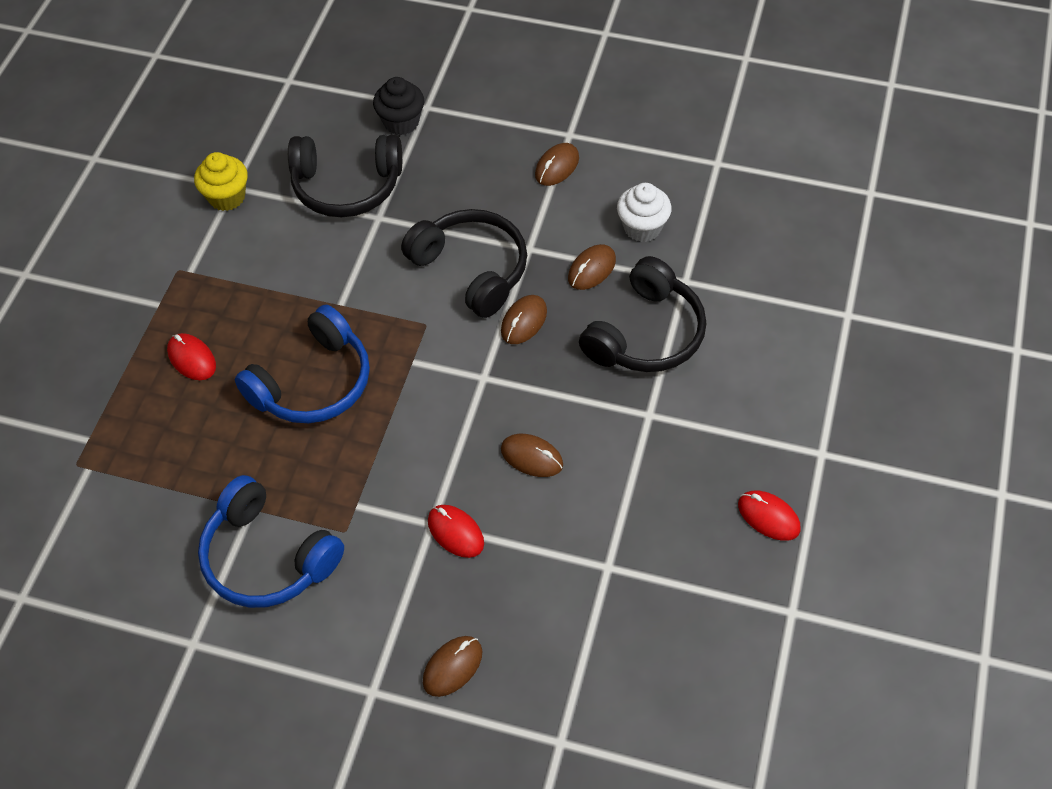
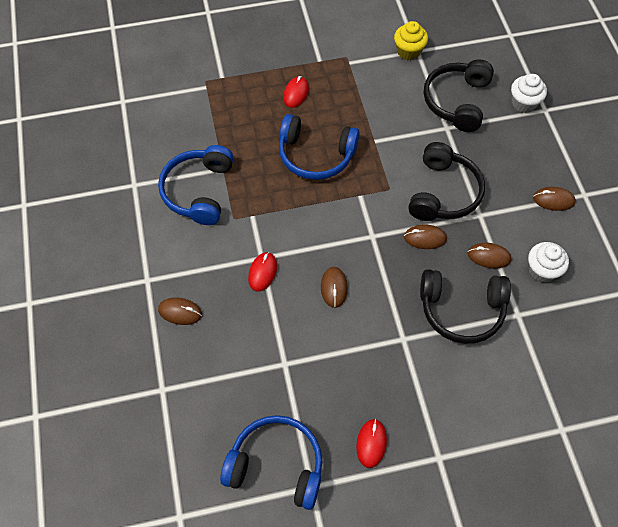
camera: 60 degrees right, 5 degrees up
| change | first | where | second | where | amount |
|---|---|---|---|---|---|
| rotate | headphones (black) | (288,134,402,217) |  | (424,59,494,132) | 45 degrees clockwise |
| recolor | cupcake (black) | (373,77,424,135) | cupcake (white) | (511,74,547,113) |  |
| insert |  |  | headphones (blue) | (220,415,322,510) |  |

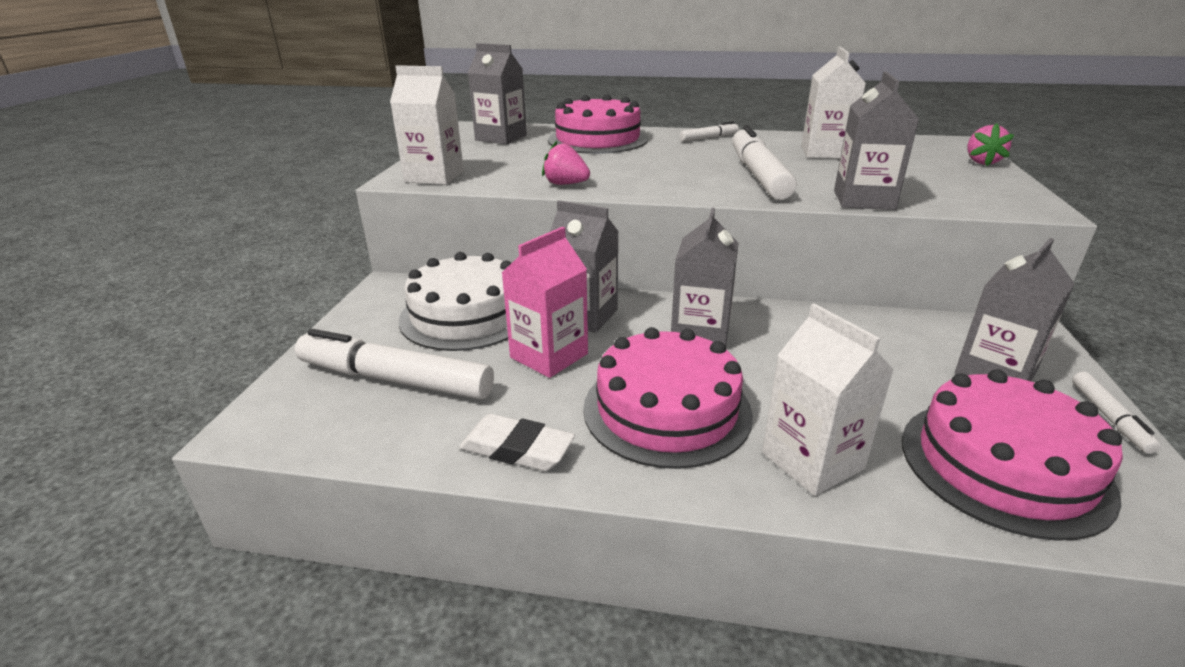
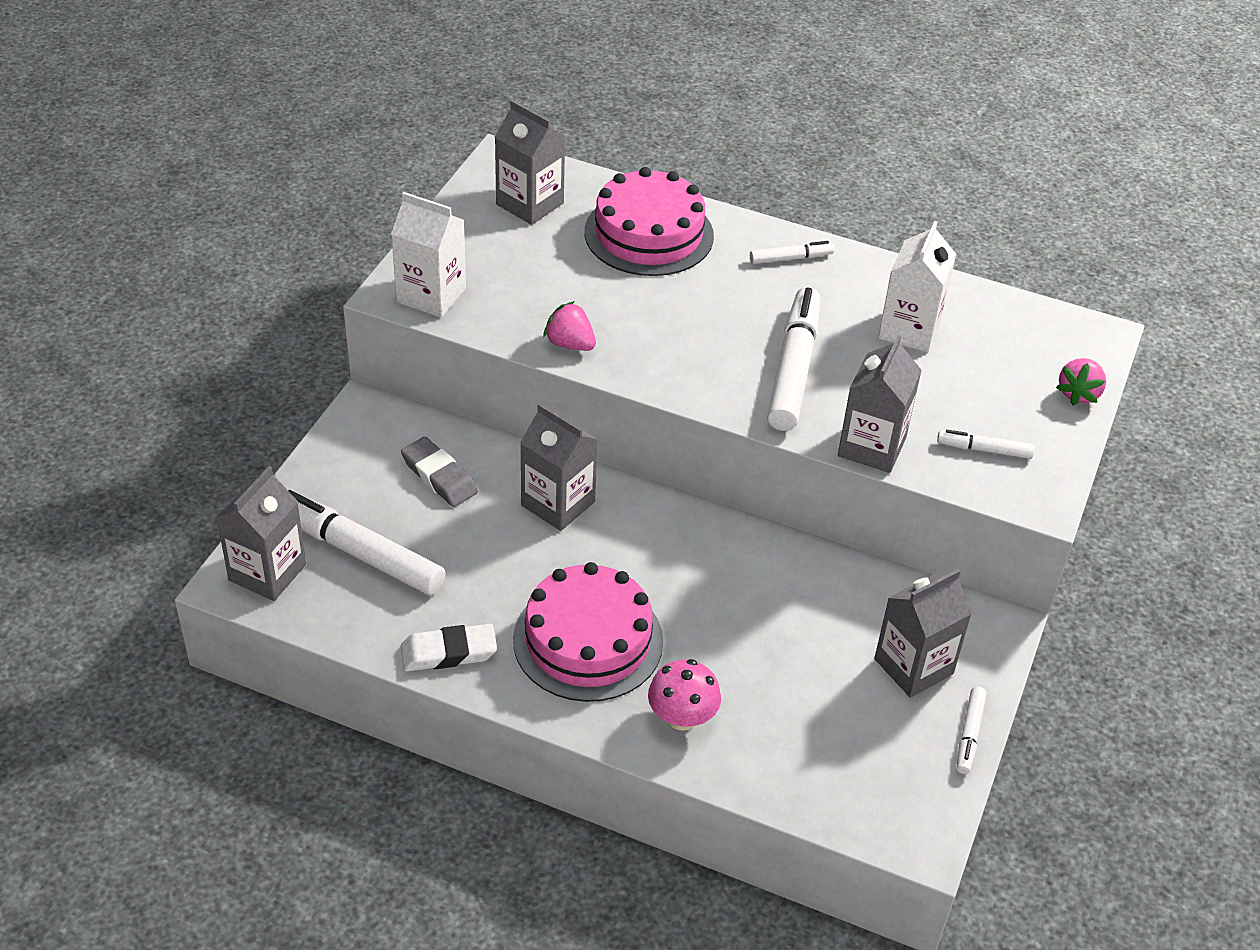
camera: 10 degrees right, 15 degrees up
| change | first | where | second | where | amount |
|---|---|---|---|---|---|
| replace | cake (white) | (399,252,511,351) | eraser (grey) | (401,437,478,507) |  |
| rotate | eraser (white) | (459,414,575,471) |  | (401,624,497,671) | 45 degrees counterclockwise |
| delete | carton (pink) | (502,227,588,378) |  |  |  |
| move | carton (grey) | (671,208,739,346) |  | (216,466,306,601) |  |
| replace | carton (white) | (762,303,894,496) | mushroom (pink) | (648,659,721,731) |  |
| delete | cake (pink) | (902,369,1123,541) |  |  |  |
| insert |  |  | marker (white) | (937,430,1035,459) |  |

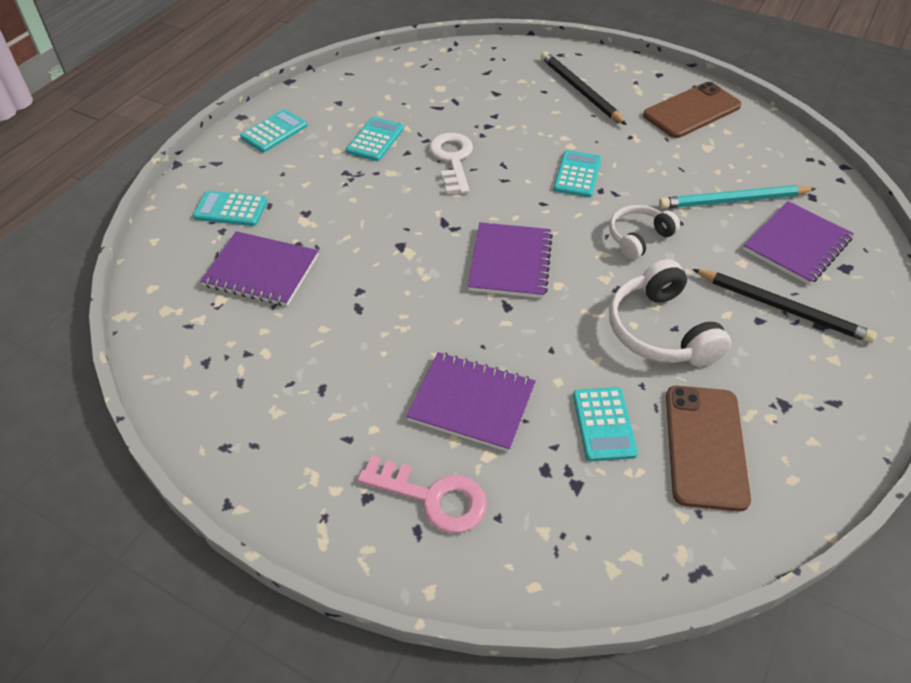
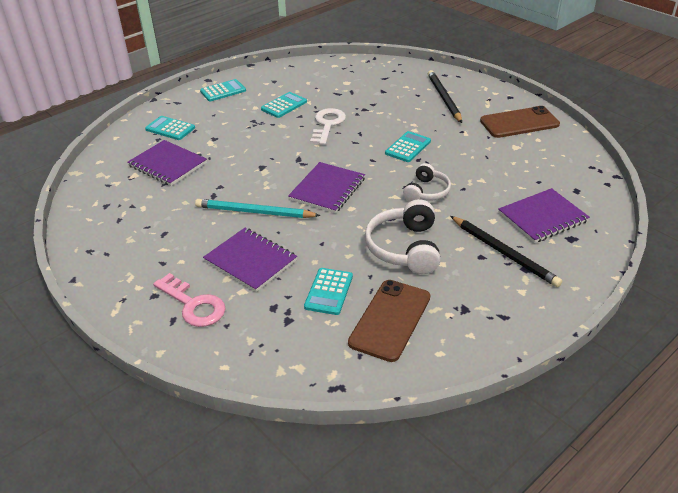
camera: 20 degrees right, 10 degrees down
| change | first | where | second | where | amount |
|---|---|---|---|---|---|
| rotate | headphones (white) | (609,205,680,260) |  | (403,163,451,202) | 135 degrees clockwise |
| move | pencil (turquoise) | (659,185,816,209) |  | (195,199,321,218) |  |

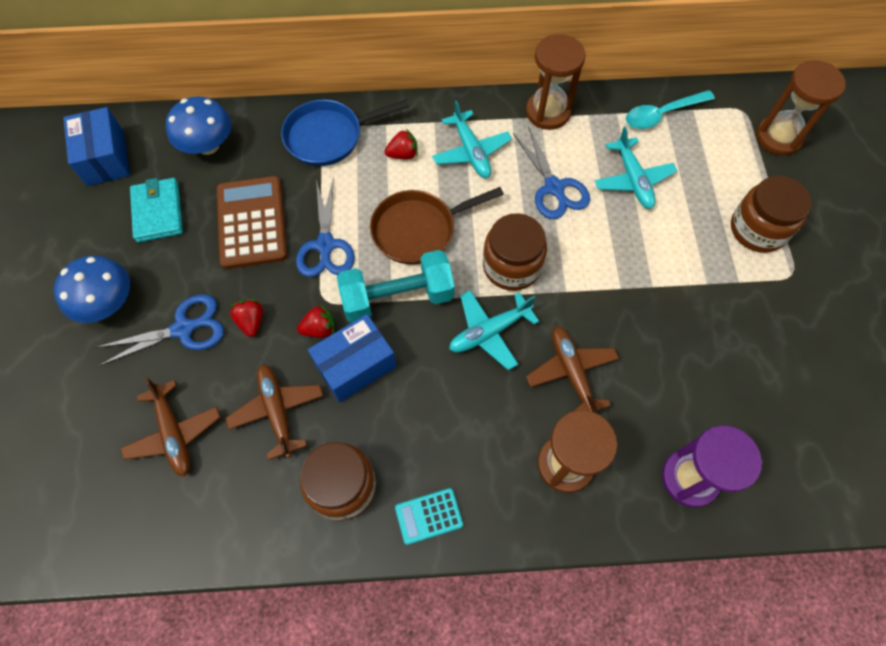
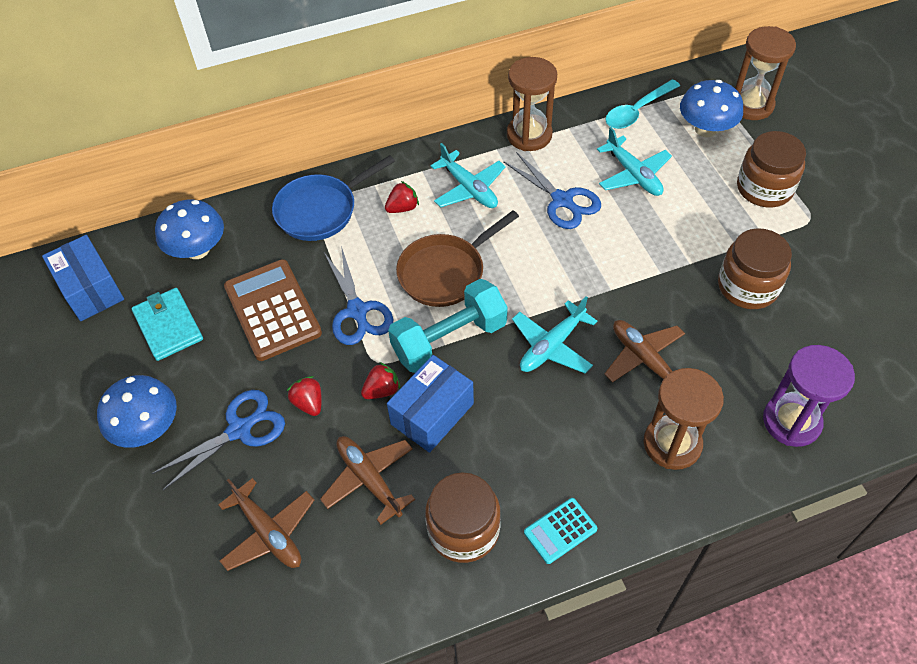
camera: 15 degrees left, 10 degrees down
| change | first | where | second | where | amount |
|---|---|---|---|---|---|
| move | jar (brown) | (483,213,547,291) |  | (718,228,792,309) |  |
| insert |  |  | mushroom (blue) | (680,80,743,137) |  |

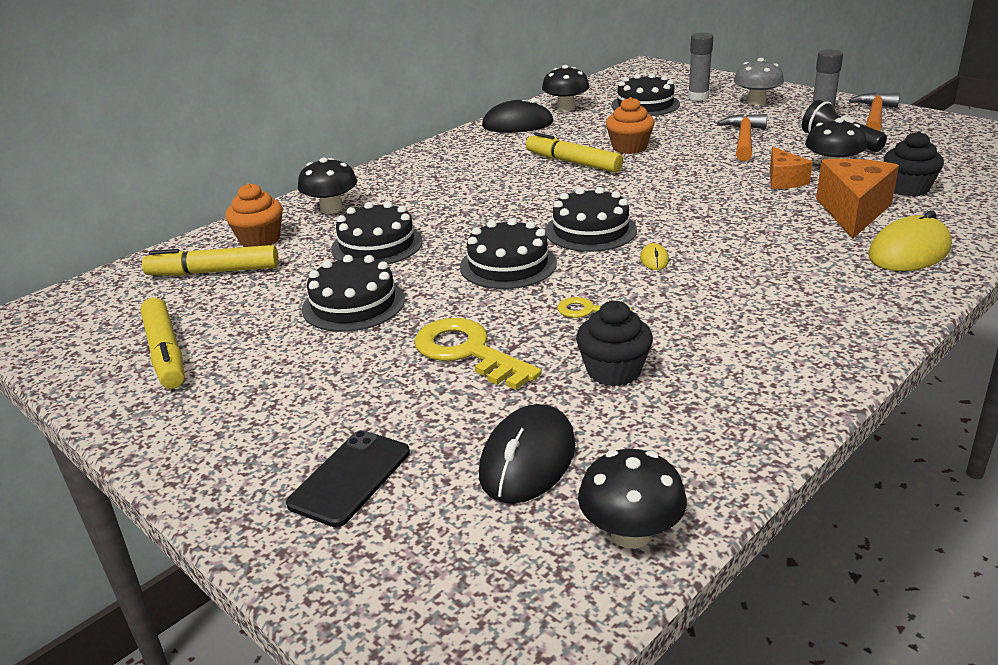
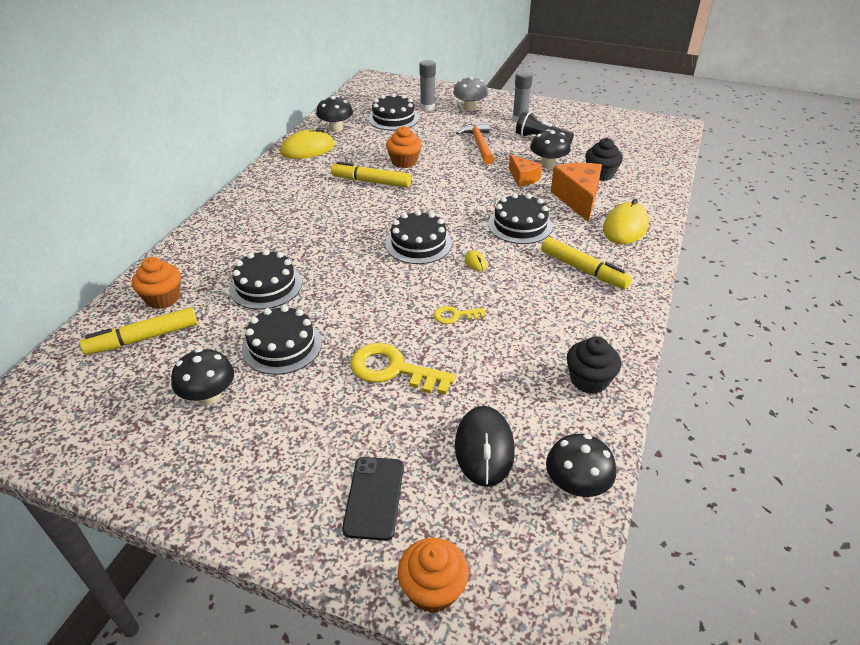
camera: 25 degrees left, 10 degrees up
| change | first | where | second | where | amount |
|---|---|---|---|---|---|
| move | marker (yellow) | (140,298,185,389) |  | (541,237,632,289) |  |
| move | mushroom (black) | (298,158,357,214) |  | (171,349,234,405) |  |
| move | cake (black) | (460,218,557,289) |  | (488,193,553,244) |  |
| recolor | mouse (black) | (482,98,554,133) | mouse (yellow) | (280,128,335,159) |  |
| move | cupcake (black) | (576,301,653,387) |  | (567,336,621,394) |  |
| delete | hammer (orange) | (849,93,900,131) |  |  |  |
| insert |  |  | cupcake (orange) | (398,538,469,613) |  |

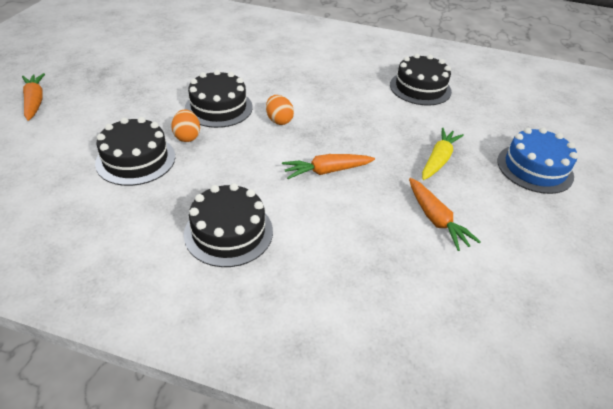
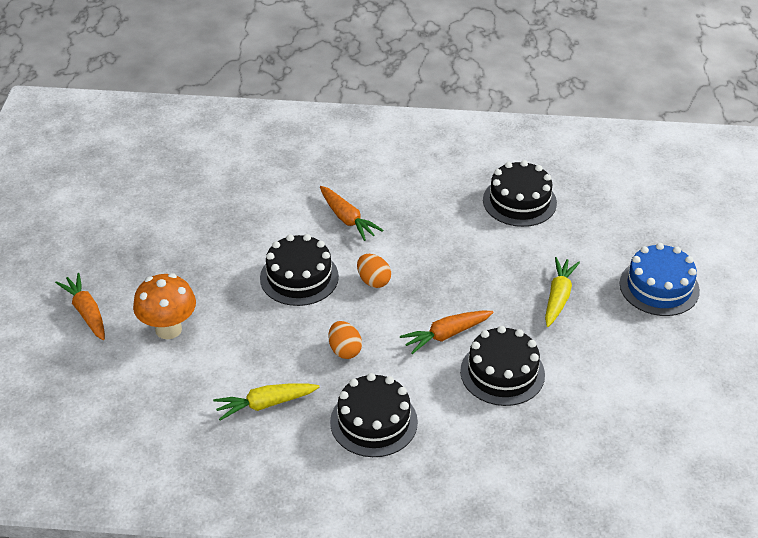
camera: 10 degrees left, 0 degrees up
| change | first | where | second | where | amount |
|---|---|---|---|---|---|
| move | cake (black) | (95,117,175,186) |  | (460,326,545,406) |  |
| move | egg (orange) | (171,110,200,142) |  | (328,321,362,359) |  |
| move | carrot (orange) | (409,178,481,251) |  | (320,186,383,241) |  |
| insert |  |  | mushroom (orange) | (133,273,196,339) |  |
| insert |  |  | carrot (yellow) | (213,383,319,421) |  |

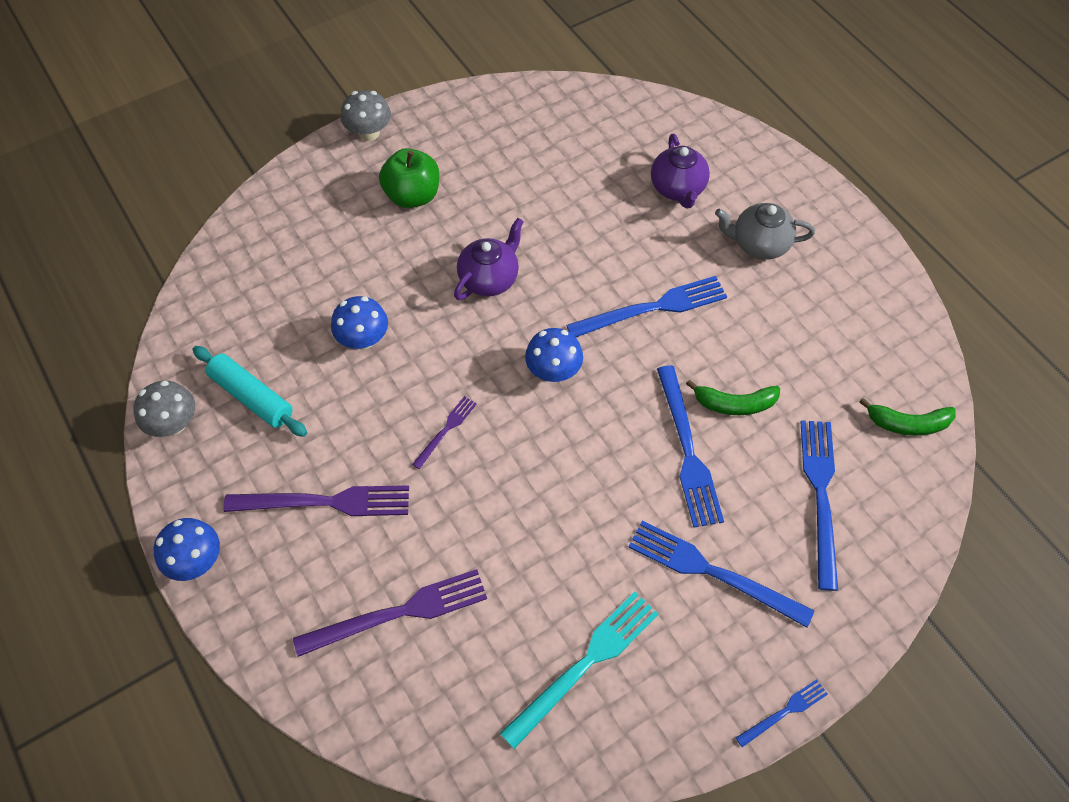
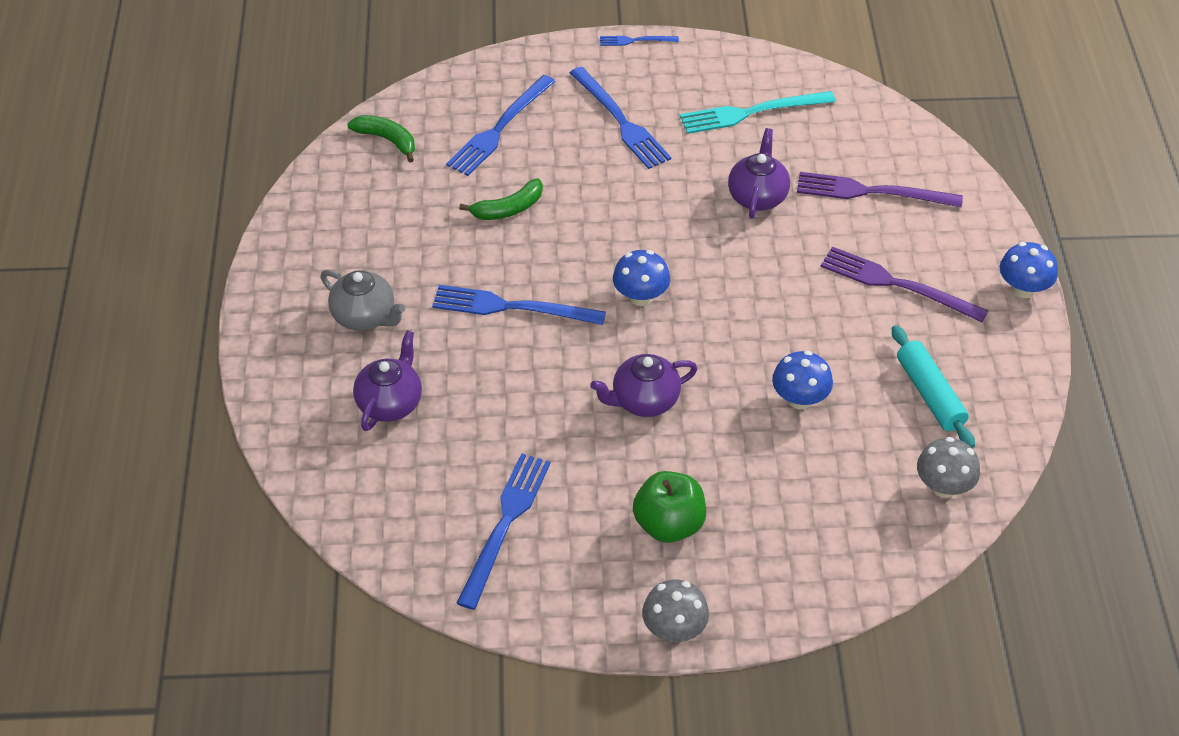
camera: 150 degrees left, 10 degrees down
| change | first | where | second | where | amount |
|---|---|---|---|---|---|
| move | mushroom (grey) | (133,380,195,437) |  | (917,437,980,498) |  |
| delete | fork (purple) | (412,396,477,469) |  |  |  |
| move | fork (blue) | (657,365,724,528) |  | (457,453,551,610) |  |
| rotate | banana (green) | (686,380,780,415) |  | (459,178,543,220) | 120 degrees clockwise |
| insert |  |  | teapot (purple) | (728,128,790,219) |  |

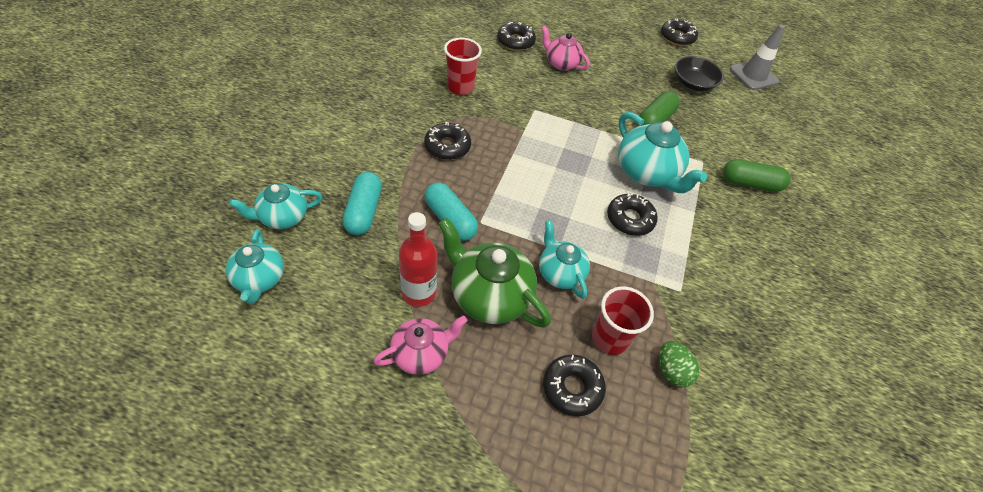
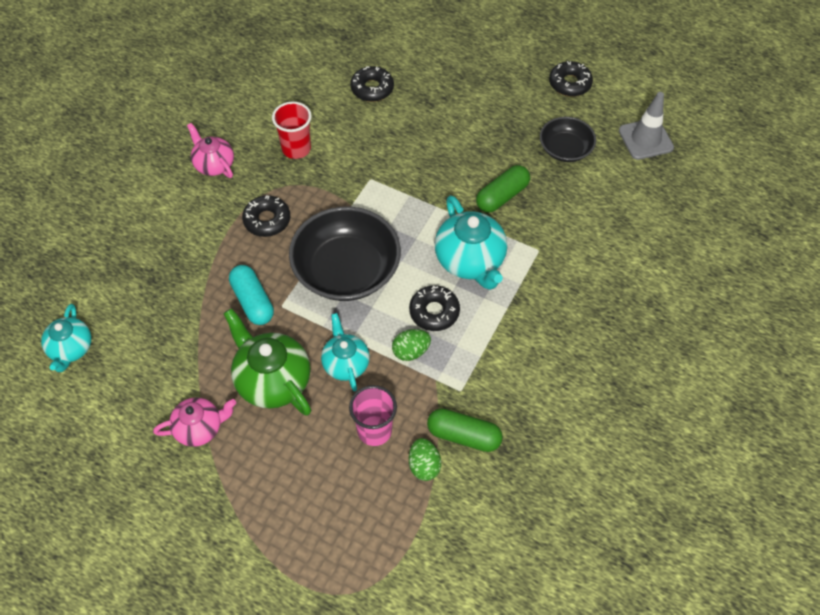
camera: 15 degrees right, 5 degrees up
| change | first | where | second | where | amount |
|---|---|---|---|---|---|
| delete | teapot (turquoise) | (229,183,322,229) |  |  |  |
| delete | capsule (turquoise) | (342,172,382,235) |  |  |  |
| delete | bottle (red) | (399,212,437,307) |  |  |  |
| move | teapot (pink) | (541,26,590,71) |  | (187,123,234,178) |  |
| delete | donut (black) | (543,354,606,416) |  |  |  |
| recolor | cup (red) | (592,286,654,355) | cup (pink) | (349,385,397,446) |  |
| move | capsule (green) | (723,159,791,192) |  | (427,408,503,452) |  |
| insert |  |  | bowl (black) | (289,207,401,301) |  |
| insert |  |  | egg (green) | (392,329,431,361) |  |

